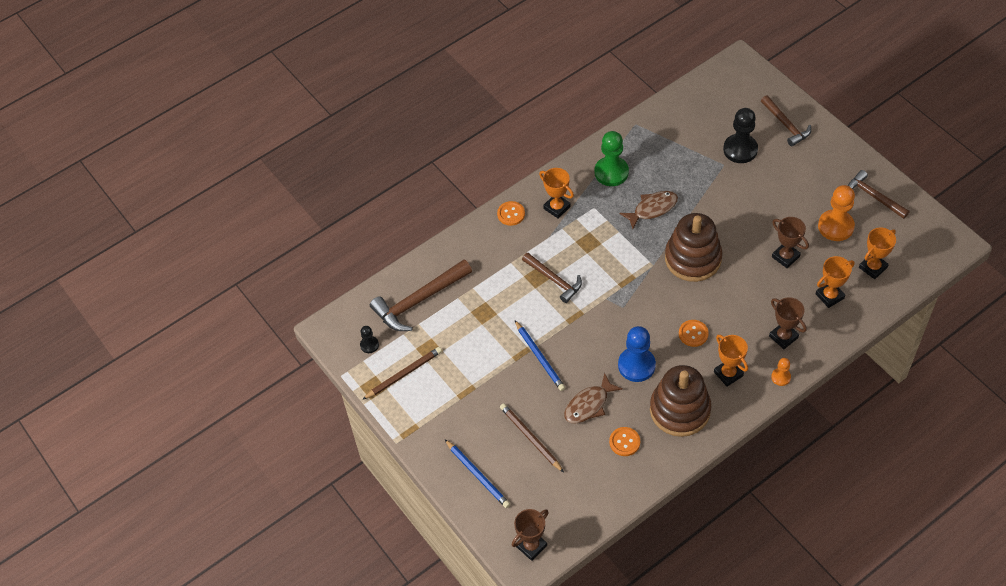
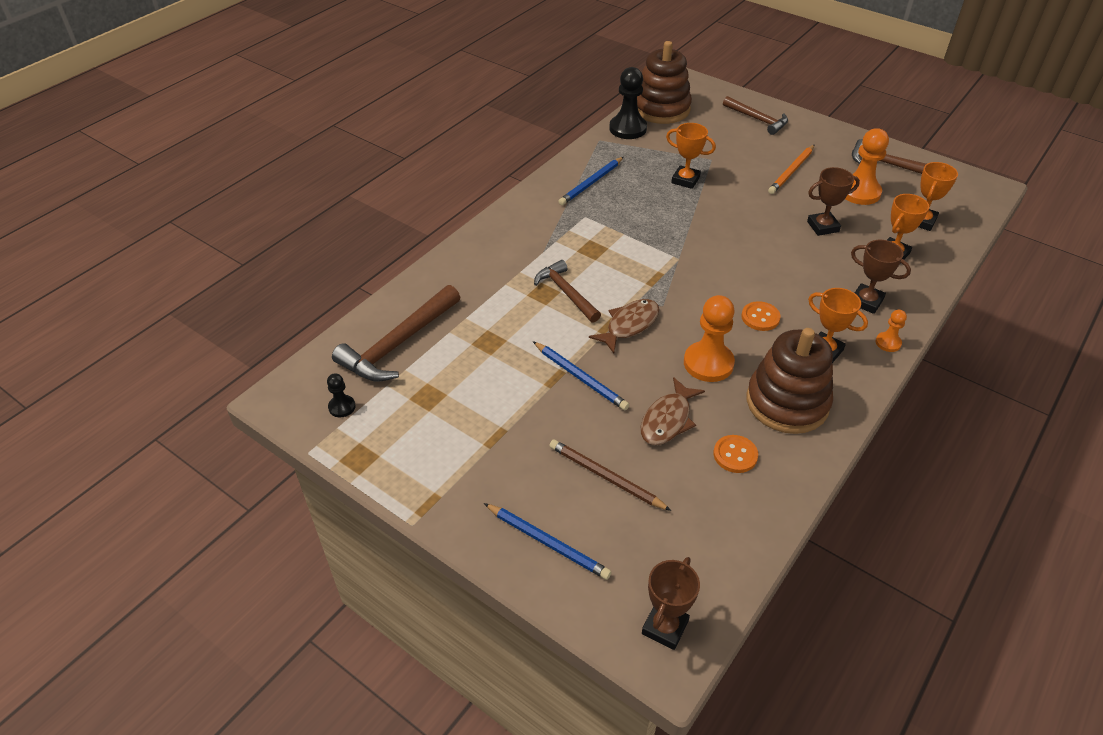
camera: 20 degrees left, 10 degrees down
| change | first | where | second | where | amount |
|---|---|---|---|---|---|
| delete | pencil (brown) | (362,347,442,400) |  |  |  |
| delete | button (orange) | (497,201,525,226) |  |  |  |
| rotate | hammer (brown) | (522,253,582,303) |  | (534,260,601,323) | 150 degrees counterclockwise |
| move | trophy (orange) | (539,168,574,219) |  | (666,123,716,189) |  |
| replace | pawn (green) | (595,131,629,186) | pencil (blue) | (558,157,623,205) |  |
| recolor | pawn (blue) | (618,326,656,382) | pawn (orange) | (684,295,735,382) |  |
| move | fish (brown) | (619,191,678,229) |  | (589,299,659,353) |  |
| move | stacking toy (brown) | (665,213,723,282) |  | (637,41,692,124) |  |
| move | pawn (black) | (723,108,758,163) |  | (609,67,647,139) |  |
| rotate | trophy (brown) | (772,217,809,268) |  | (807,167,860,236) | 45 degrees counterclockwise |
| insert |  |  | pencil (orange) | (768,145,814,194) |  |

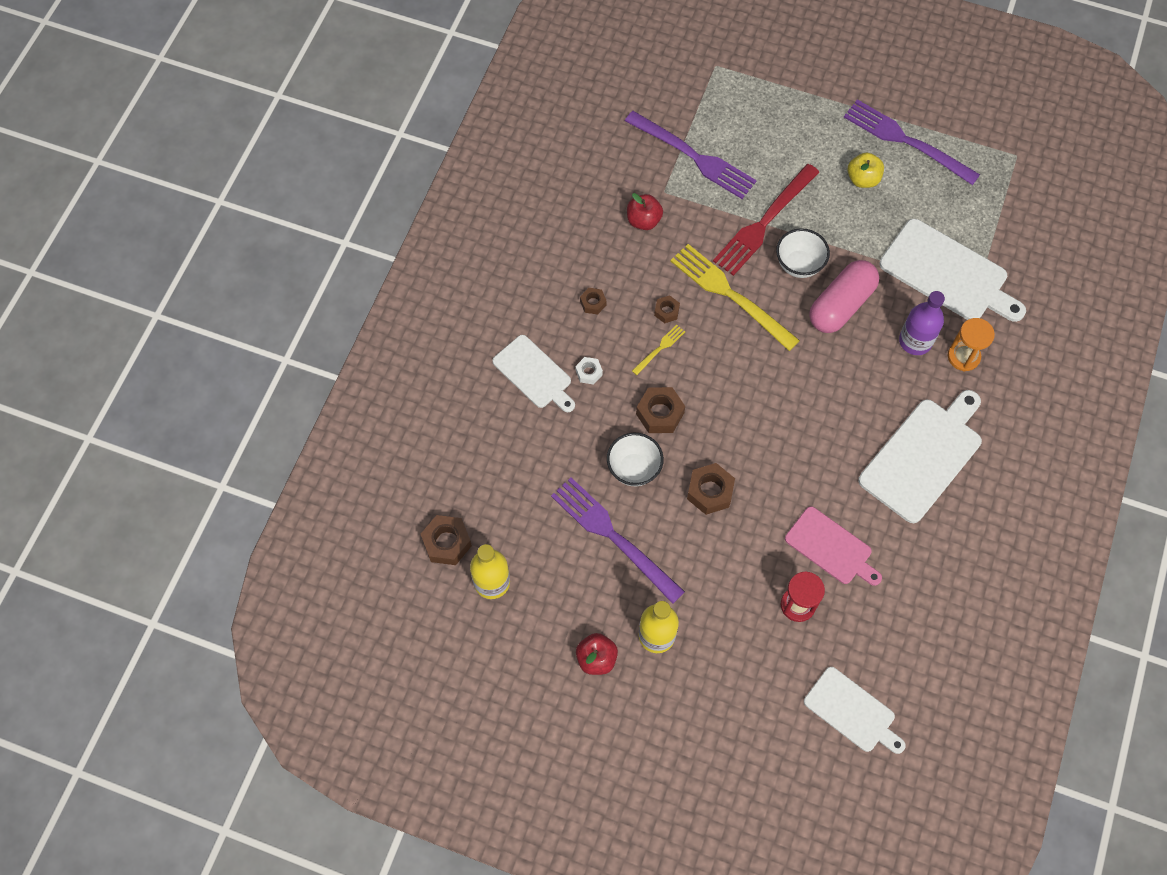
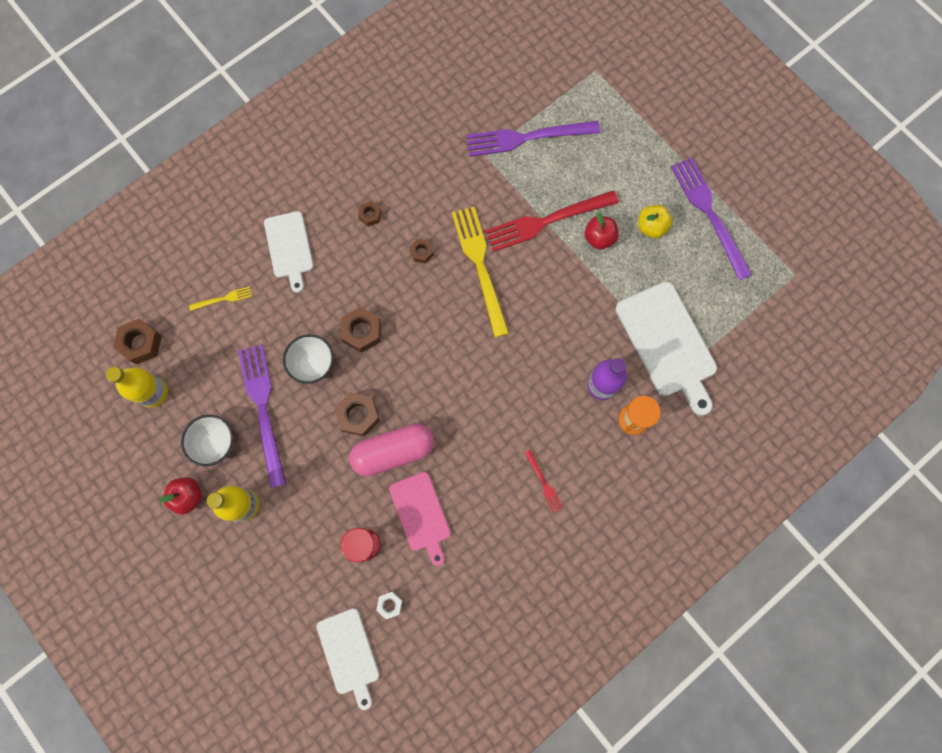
camera: 30 degrees right, 10 degrees up
| change | first | where | second | where | amount |
|---|---|---|---|---|---|
| move | nut (white) | (576,357,603,385) |  | (376,591,403,619) |  |
| rotate | fork (purple) | (625,111,757,199) |  | (466,121,600,157) | 105 degrees clockwise |
| move | apple (red) | (627,193,663,230) |  | (584,212,619,249) |  |
| move | fork (yellow) | (632,325,685,375) |  | (189,286,252,311) |  |
| move | bowl (white) | (776,228,830,278) |  | (181,415,234,467) |  |
| move | capsule (pink) | (809,260,879,333) |  | (349,424,434,476) |  |
| replace | cutting board (white) | (858,390,982,523) | fork (red) | (525,450,563,513) |  |

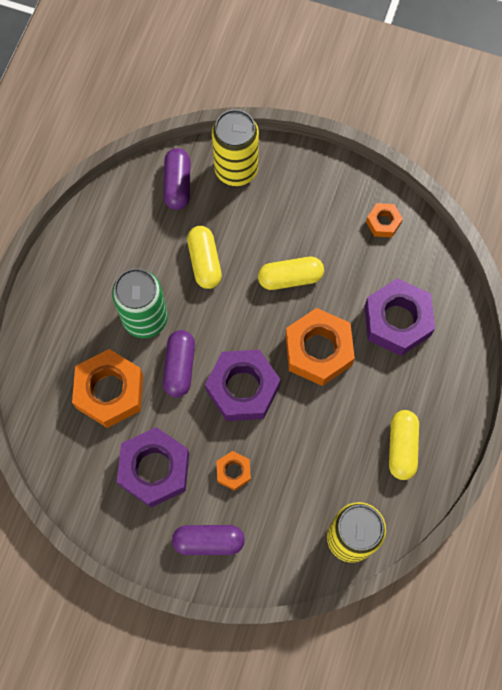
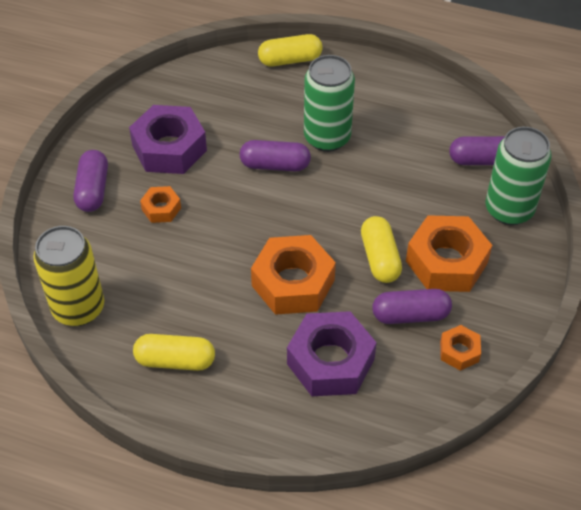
camera: 90 degrees right, 20 degrees down
| change | first | where | second | where | amount |
|---|---|---|---|---|---|
| move | nut (orange) | (72,349,143,428) |  | (406,215,492,292) |  |
| move | capsule (yellow) | (187,226,222,289) |  | (258,34,323,66) |  |
| delete | nut (purple) | (205,349,281,421) |  |  |  |
| recolor | can (yellow) | (212,109,259,186) | can (green) | (485,127,552,225) |  |
| insert |  |  | capsule (purple) | (372,289,452,324) |  |

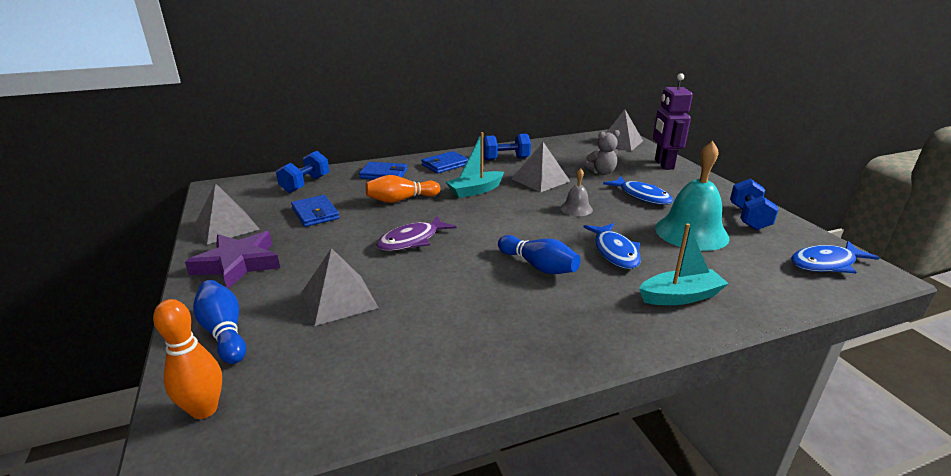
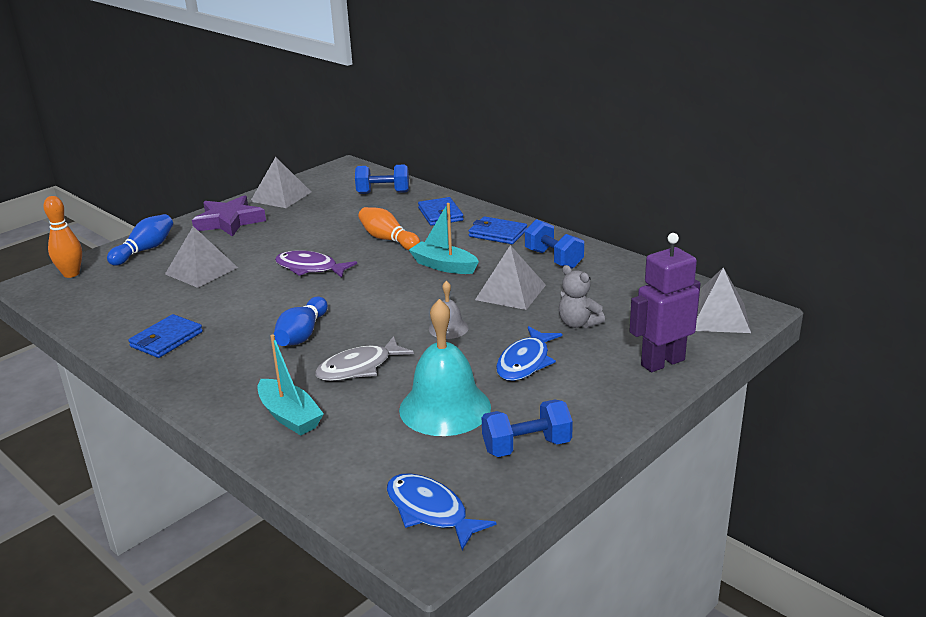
camera: 65 degrees right, 0 degrees up
| change | first | where | second | where | amount |
|---|---|---|---|---|---|
| move | wallet (blue) | (291,195,340,227) |  | (128,314,203,358) |  |
| recolor | fish (blue) | (583,223,641,269) | fish (grey) | (315,336,414,381) |  |

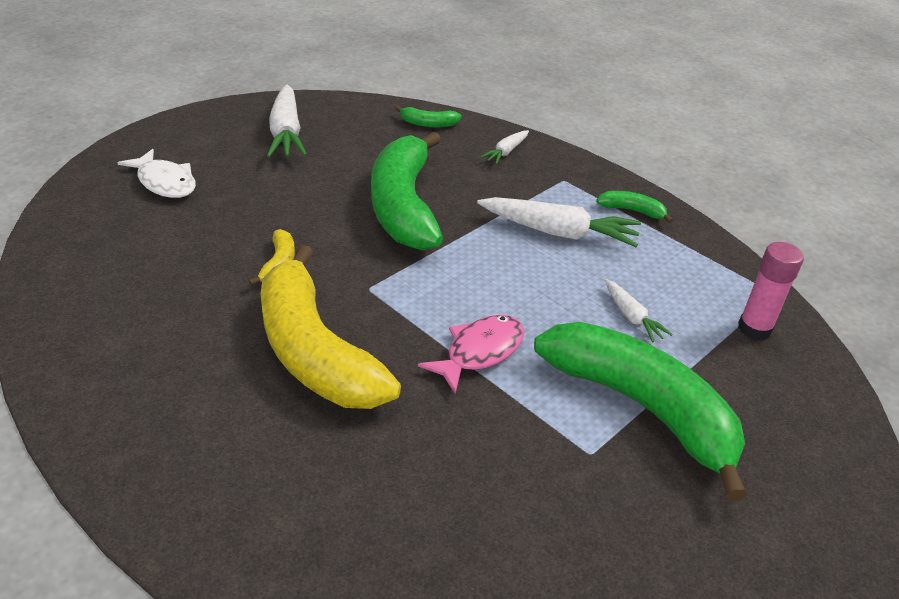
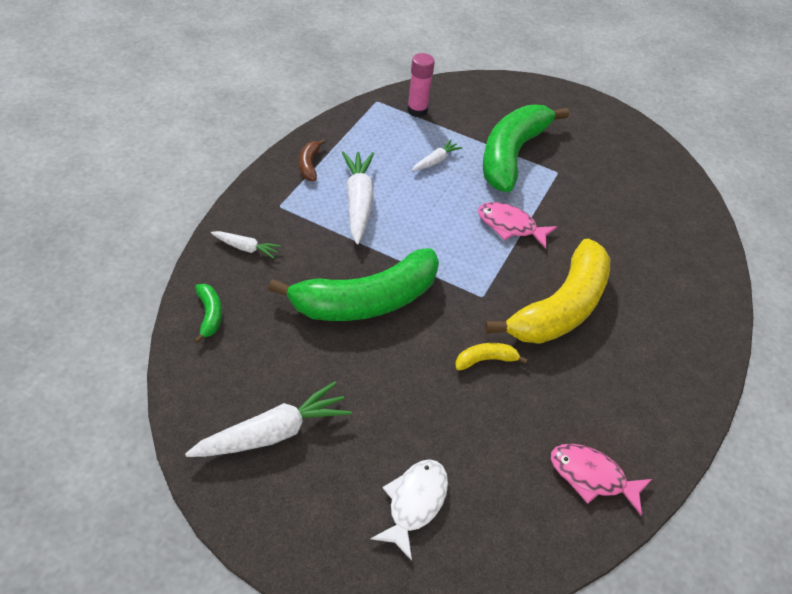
camera: 110 degrees left, 10 degrees up
| change | first | where | second | where | amount |
|---|---|---|---|---|---|
| recolor | banana (green) | (596,191,673,223) | banana (brown) | (299,139,326,181) |  |
| insert |  |  | fish (pink) | (551,444,652,515) |  |

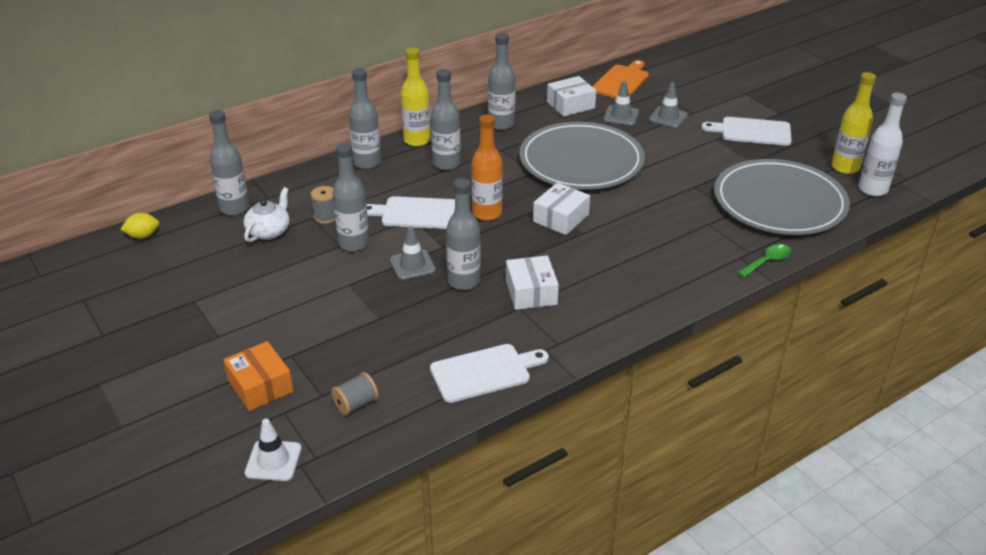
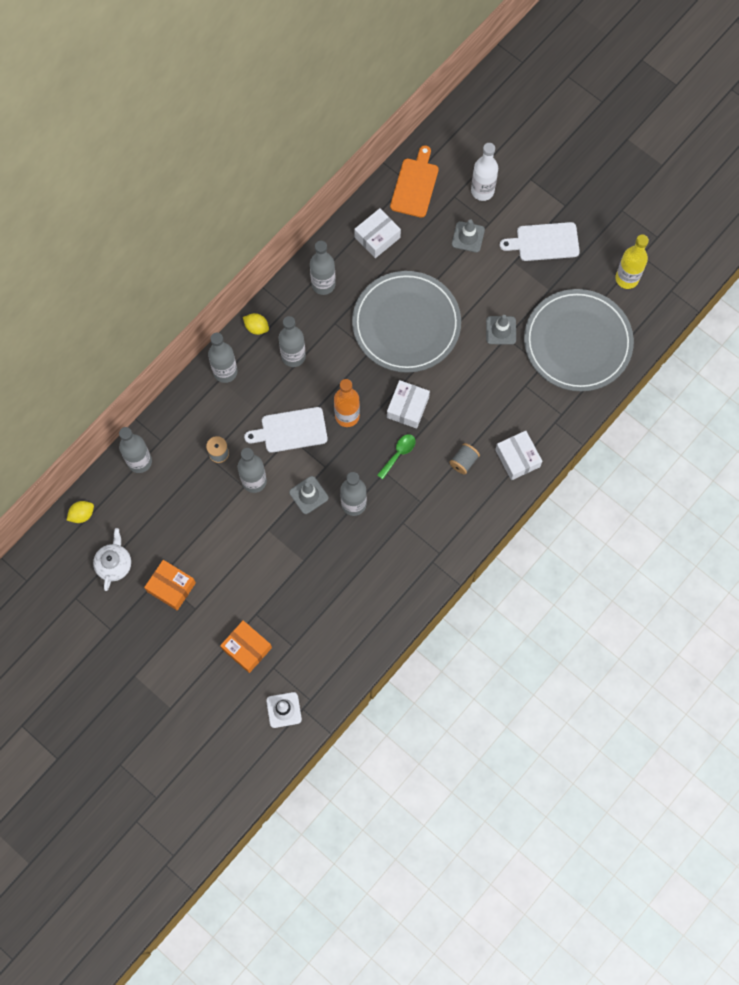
camera: 15 degrees left, 35 degrees up
| change | first | where | second | where | amount |
|---|---|---|---|---|---|
| move | teapot (white) | (243,187,290,242) |  | (93,528,131,591) |  |
| move | spool (grey) | (331,372,379,416) |  | (449,443,480,475) |  |
| replace | bottle (yellow) | (401,47,431,146) | lemon (yellow) | (243,313,269,335) |  |
| delete | cutting board (white) | (430,344,549,403) |  |  |  |
| move | box (white) | (506,255,559,310) |  | (495,431,542,480) |  |
| move | traffic cone (grey) | (604,81,639,126) |  | (486,315,516,345) |  |
| move | spoon (green) | (738,244,791,278) |  | (377,434,416,479) |  |
| move | bottle (white) | (859,93,907,196) |  | (471,143,498,201) |  |
| insert |  |  | box (orange) | (144,560,196,611) |  |

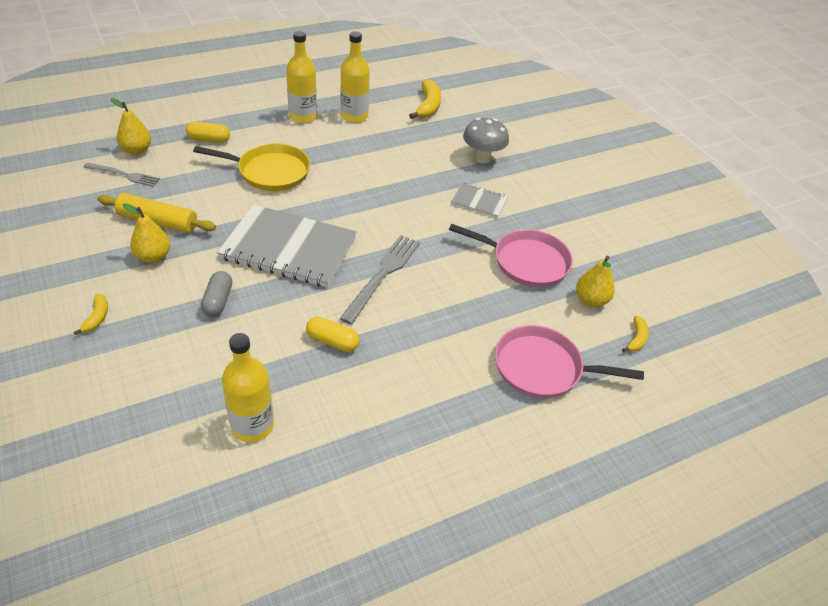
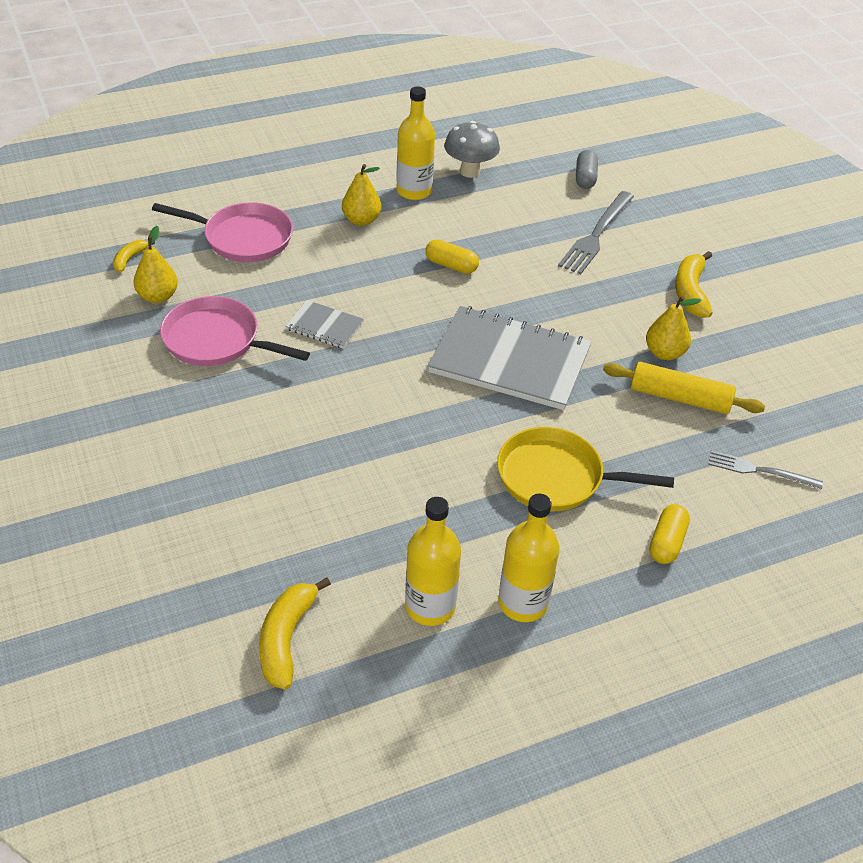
camera: 175 degrees left, 0 degrees up
| change | first | where | second | where | amount |
|---|---|---|---|---|---|
| resize | banana (yellow) | (74,294,108,335) |  | (675,251,713,318) | x1.78 |
| move | pear (yellow) | (111,98,151,155) |  | (342,164,381,226) |  |
| rotate | capsule (yellow) | (186,122,230,143) |  | (649,504,690,564) | 75 degrees counterclockwise |
| move | capsule (grey) | (201,271,232,317) |  | (576,150,598,189) |  |
| move | bottle (yellow) | (222,333,274,442) |  | (396,86,435,200) |  |
| move | fork (grey) | (339,235,420,325) |  | (558,191,634,274) |  |
| move | notebook (grey) | (451,183,508,218) |  | (285,300,364,349) |  |
| move | mushroom (grey) | (463,118,509,163) |  | (444,121,500,178) |  |

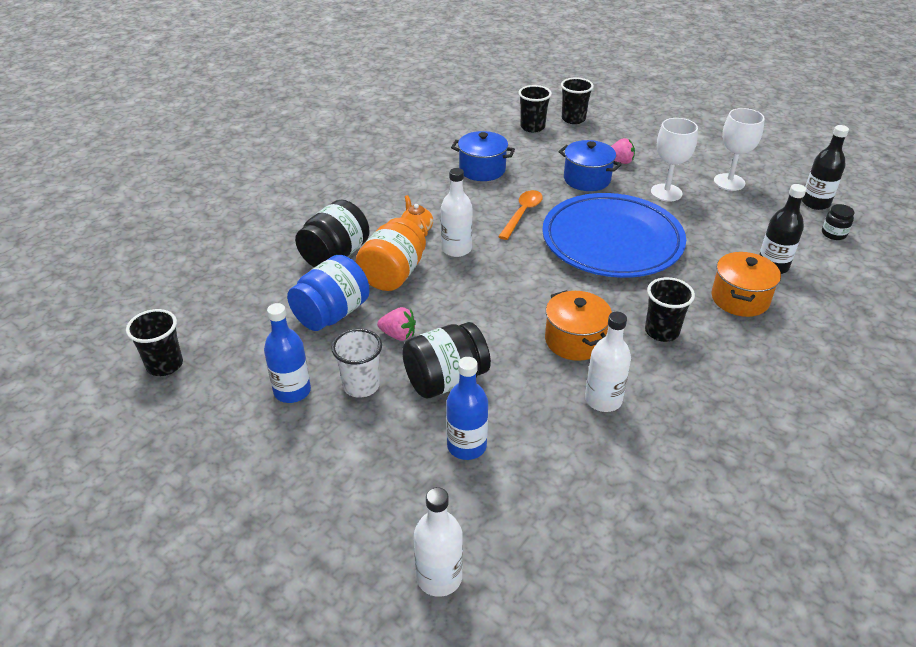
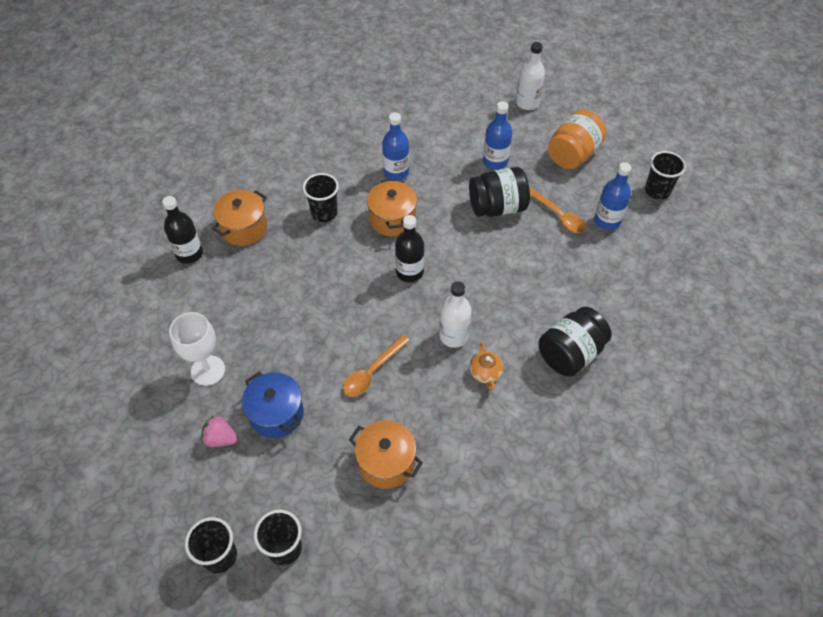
camera: 165 degrees left, 15 degrees up
| change | first | where | second | where | amount |
|---|---|---|---|---|---|
| move | cup (black) | (126,309,183,376) |  | (645,151,686,200) |  |
| delete | jar (blue) | (287,255,370,331) |  |  |  |
| replace | cup (white) | (331,329,382,398) | spoon (orange) | (529,186,586,233) |  |
| move | jar (orange) | (356,218,426,291) |  | (548,110,606,169) |  |
| delete | strawberry (pink) | (377,307,416,341) |  |  |  |
| recolor | pot (blue) | (451,131,515,181) | pot (orange) | (349,420,423,489) |  |
| delete | plate (blue) | (542,193,686,278) |  |  |  |
| recolor | bottle (white) | (585,312,631,412) | bottle (blue) | (382,113,409,181) |  |
| delete | goblet (white) | (714,108,765,191) |  |  |  |
| move | bottle (black) | (802,125,849,210) |  | (395,215,424,282) |  |
| delete | jar (black) | (822,204,854,240) |  |  |  |

